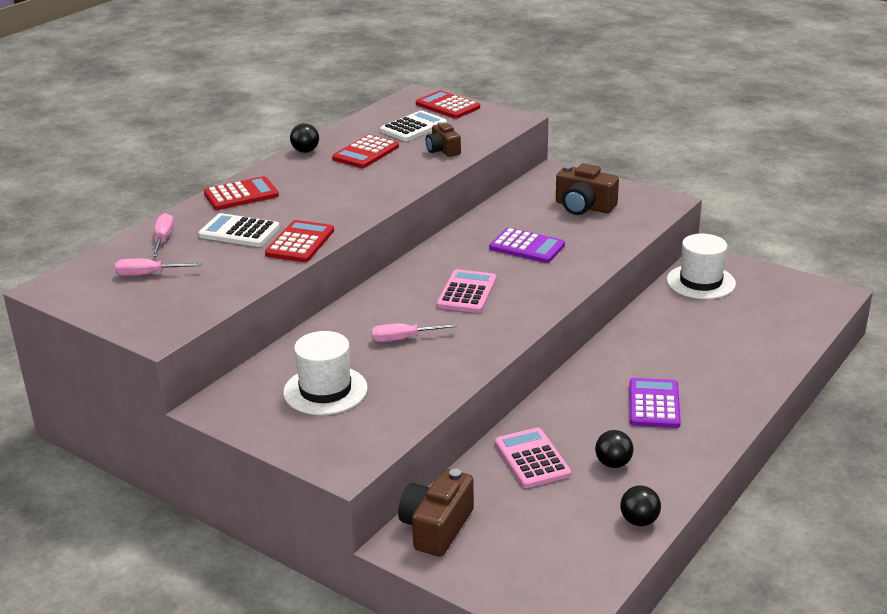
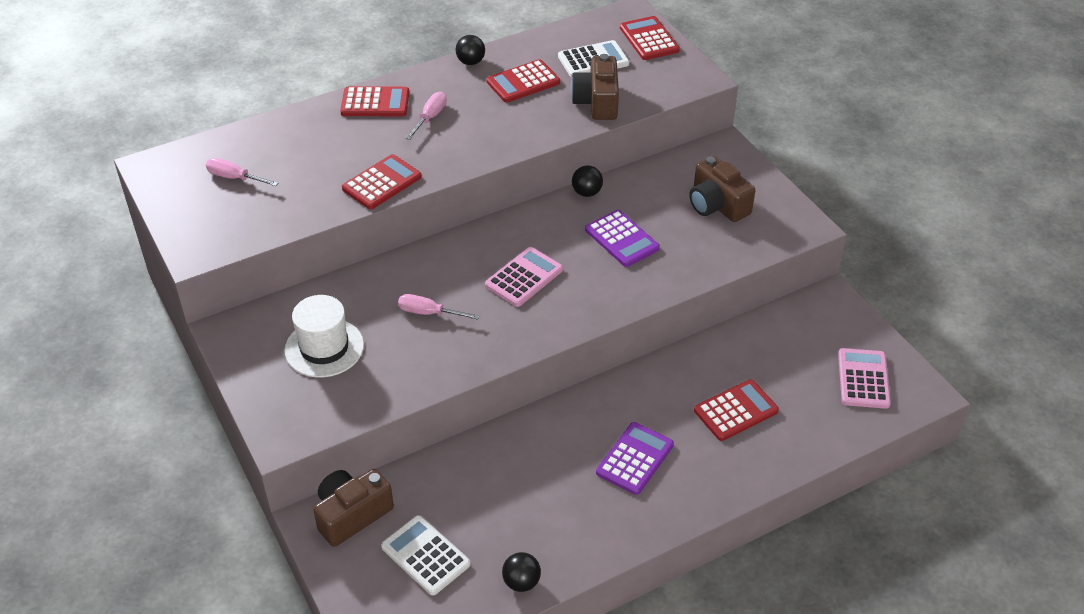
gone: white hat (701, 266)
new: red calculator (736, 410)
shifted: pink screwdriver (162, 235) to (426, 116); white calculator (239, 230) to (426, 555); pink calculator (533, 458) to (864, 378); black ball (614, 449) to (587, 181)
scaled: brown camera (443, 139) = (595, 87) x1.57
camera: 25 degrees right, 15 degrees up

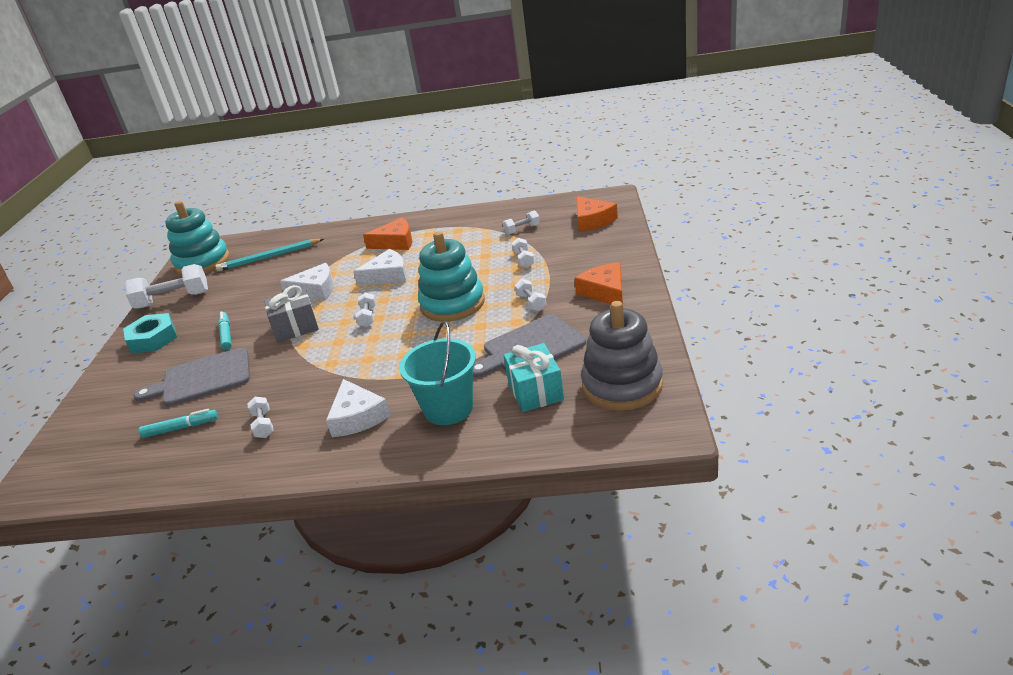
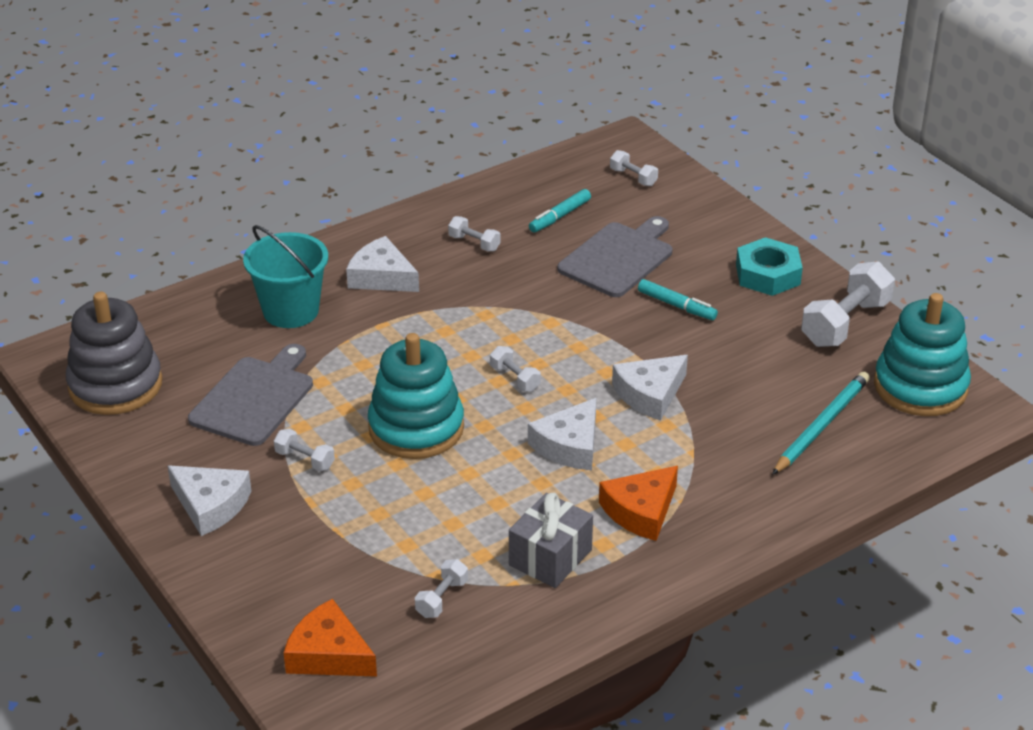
gone: turquoise gift (534, 377)
shifted: grey gift (291, 314) to (551, 540); white dumbbell (523, 253) to (634, 168)
repainted: orange cheese (598, 283) to white cheese (209, 500)
camera: 140 degrees right, 5 degrees up

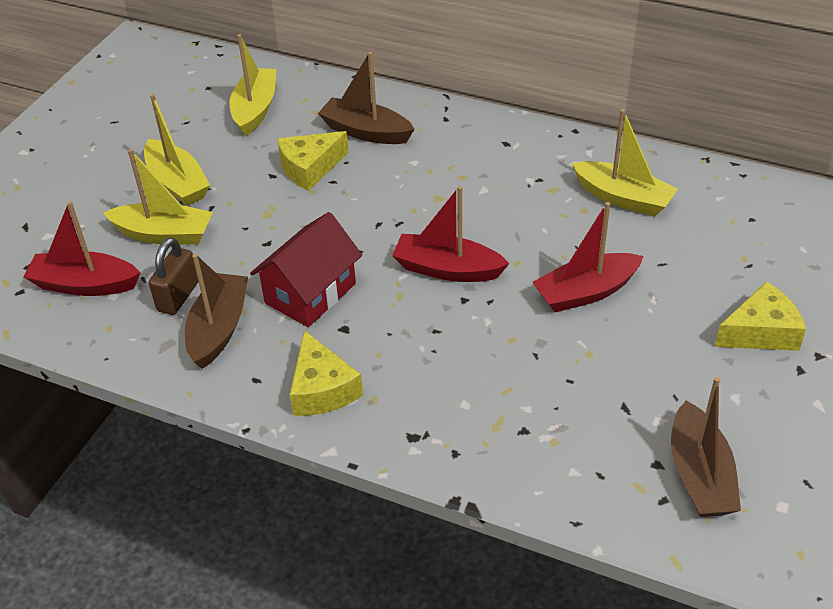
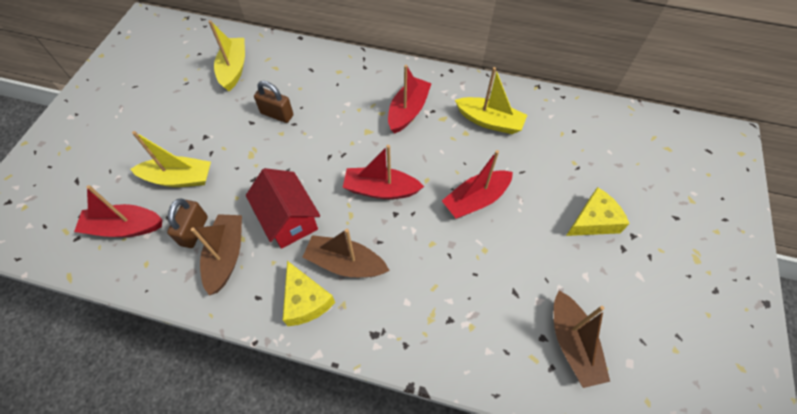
gone: yellow boat (177, 150)
new: red boat (410, 99)
shifted: brown boat (366, 98) to (346, 253)
swapped: yellow cheese (313, 161) to brown padlock (273, 102)
rotated: red house (306, 269) = (283, 208) 60 degrees counterclockwise
camera: 10 degrees left, 15 degrees up

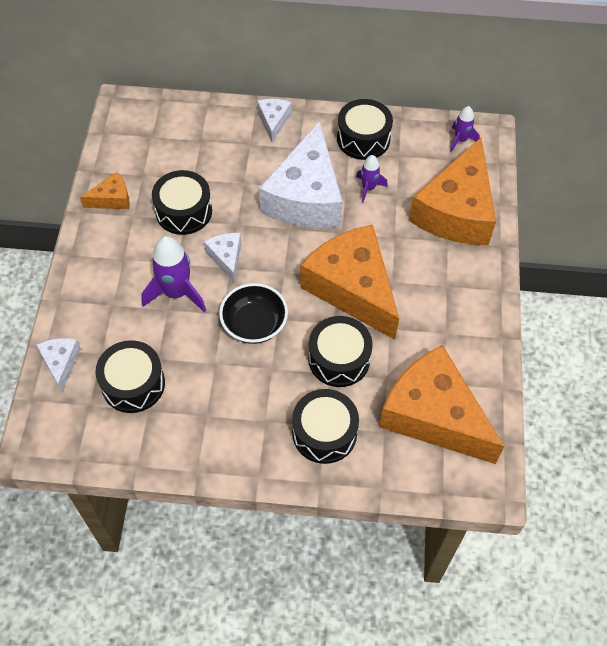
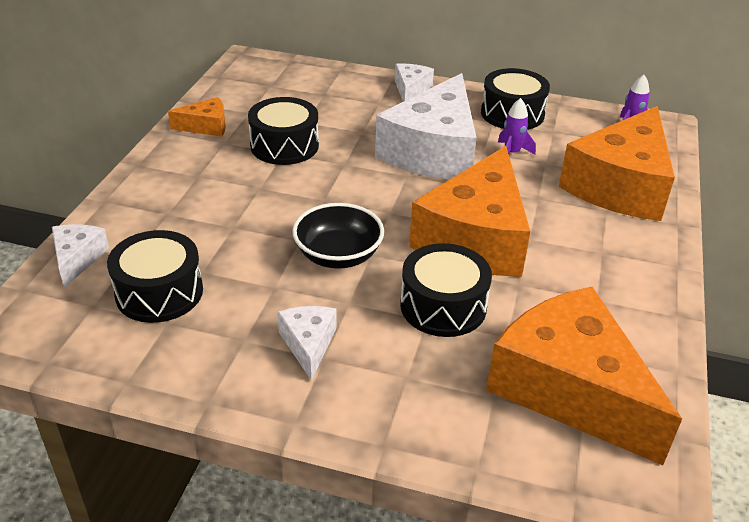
gone: purple rocket (173, 274); black drum (325, 426)
shifted: white cheese (222, 258) to (306, 343)
rotated: orange cheese (349, 282) = (469, 211) 135 degrees counterclockwise
camera: 10 degrees right, 20 degrees down

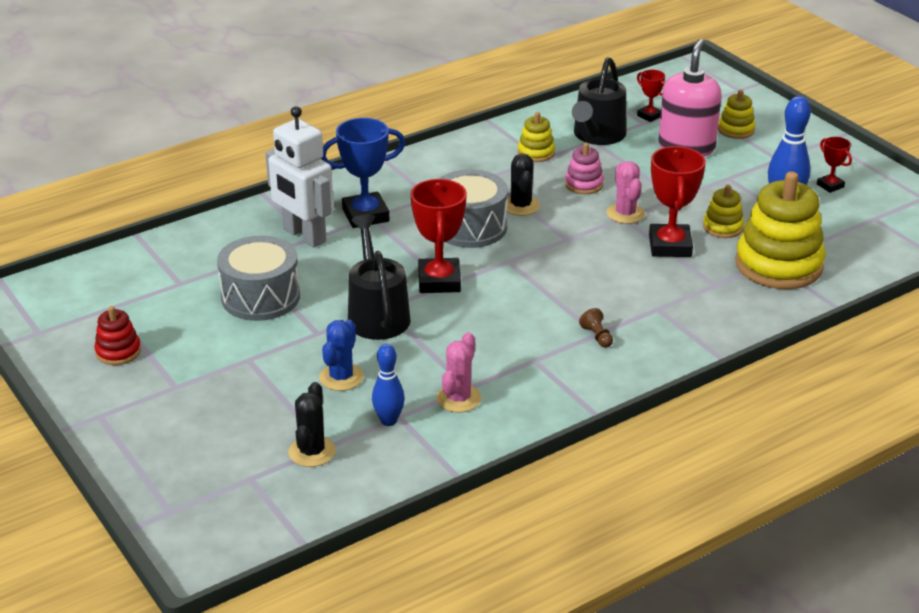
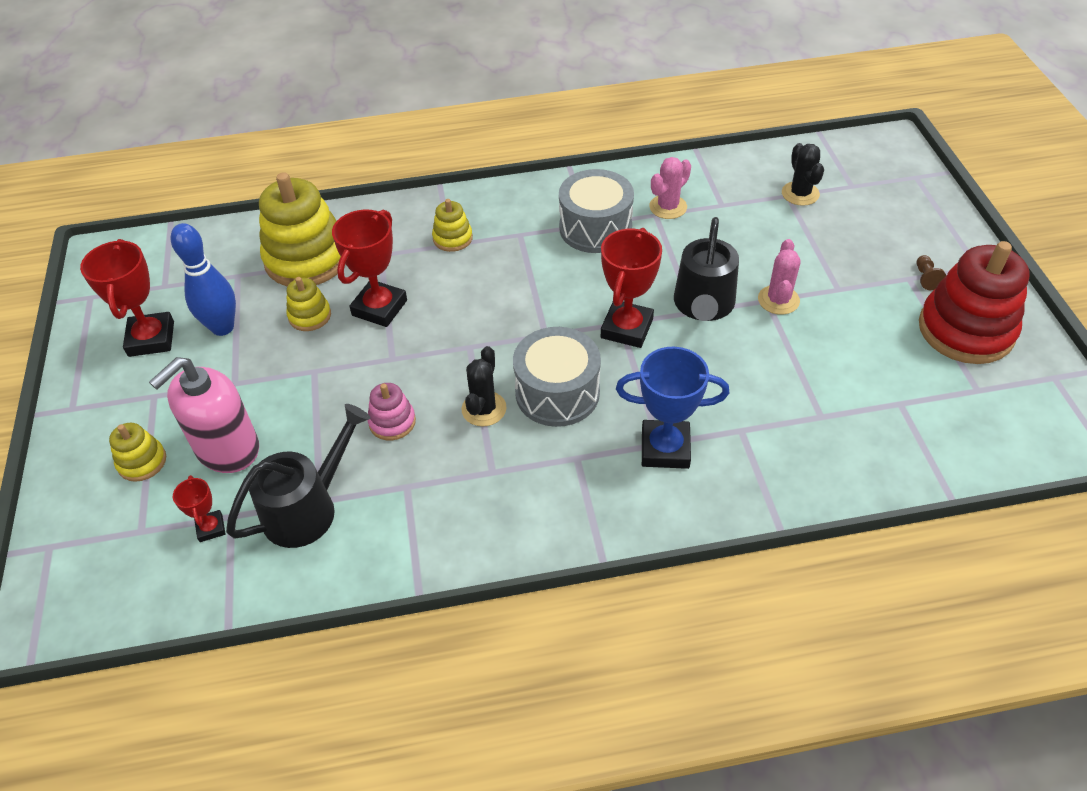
gone: white robot (300, 177); blue cactus (341, 355); blue bowling pin (388, 385)
shifted: grey drum (258, 278) to (596, 211); yellow stacking toy (536, 137) to (452, 225); brown pawn (596, 328) to (931, 272); pink cactus (626, 192) to (779, 277)
rotated: black cactus (312, 424) = (803, 174) 45 degrees counterclockwise
scaled: red stacking toy (117, 335) = (974, 302) x2.09; red trophy (834, 165) = (127, 298) x1.92
camera: 155 degrees left, 15 degrees up

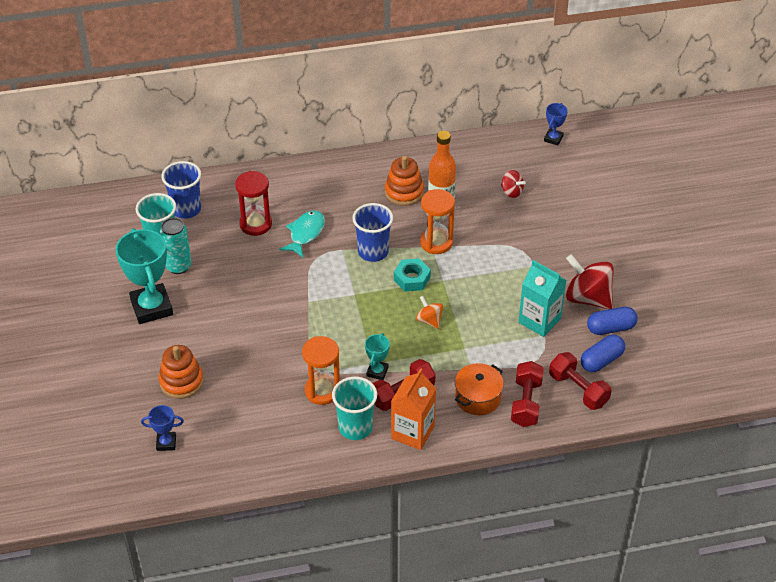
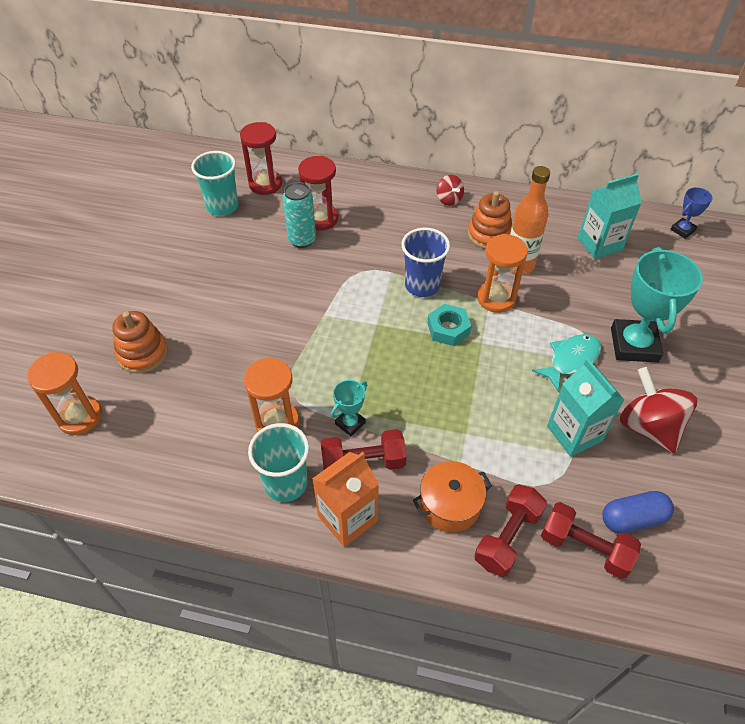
gone: orange spinning top (429, 312); blue capsule (612, 321)
new: turquoise carton (610, 216)
shifted: turquoise trophy (144, 276) to (657, 305); turquoise can (176, 246) to (299, 215); turquoise fish (302, 233) to (566, 362); red spinning top (513, 184) to (450, 190)
swapped: blue trophy (162, 428) to orange hourglass (64, 393); blue cup (181, 190) to red hourglass (261, 158)
rotated: red dumbbell (580, 381) = (591, 540) 45 degrees counterclockwise
camera: 25 degrees right, 5 degrees up

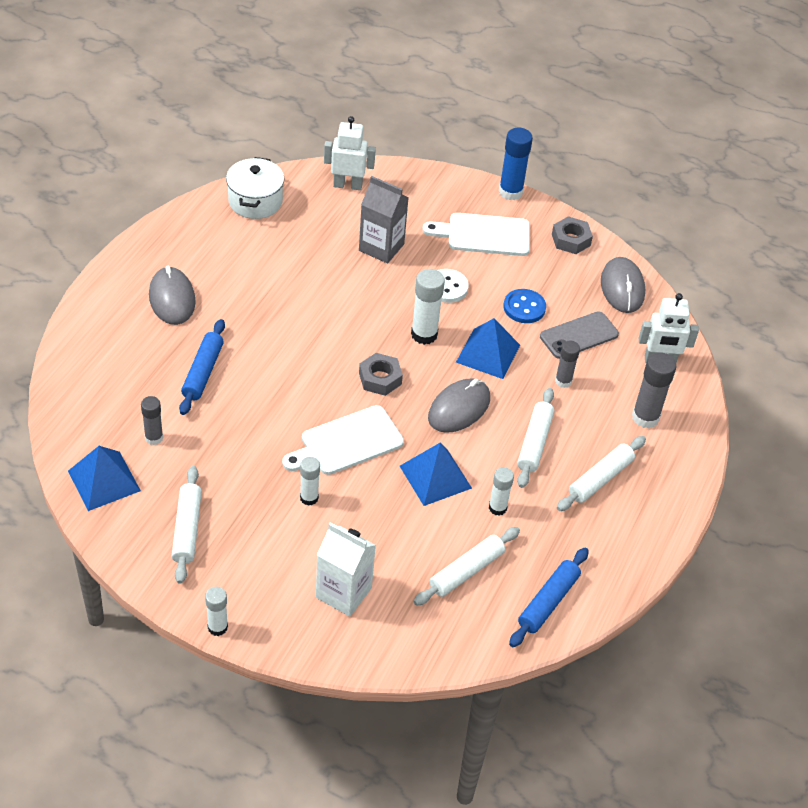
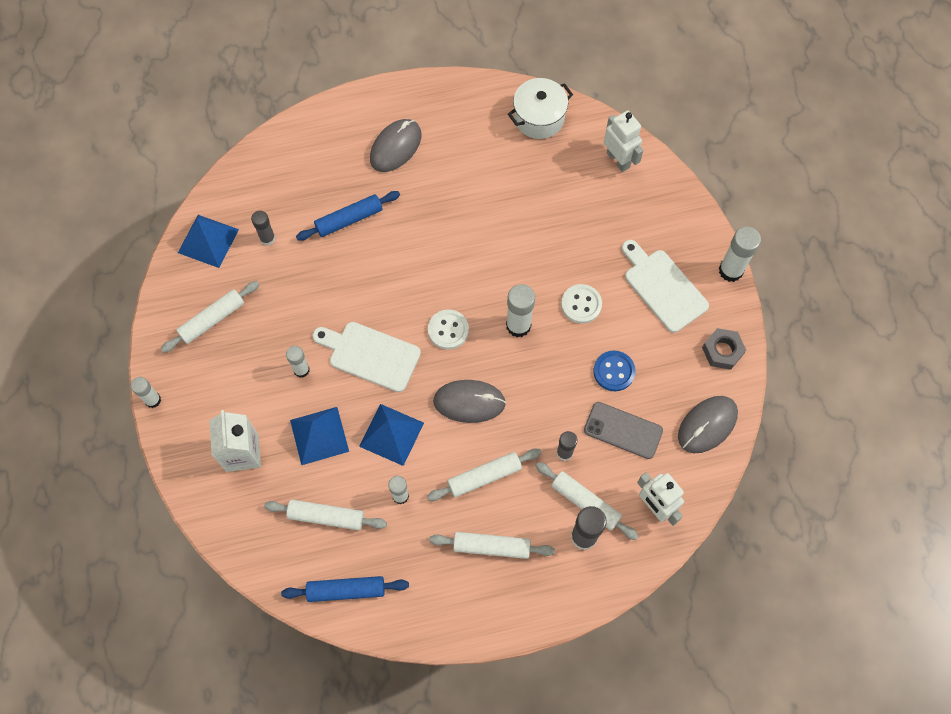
gone: grey carton (383, 219)
new: white rolling pin (587, 501)
shifted: blue pyramid (488, 348) to (319, 436)
swapped: grey nut (381, 374) to white button (448, 330)
repainted: blue glue stick (516, 164) to white glue stick (740, 254)
camera: 55 degrees right, 20 degrees up

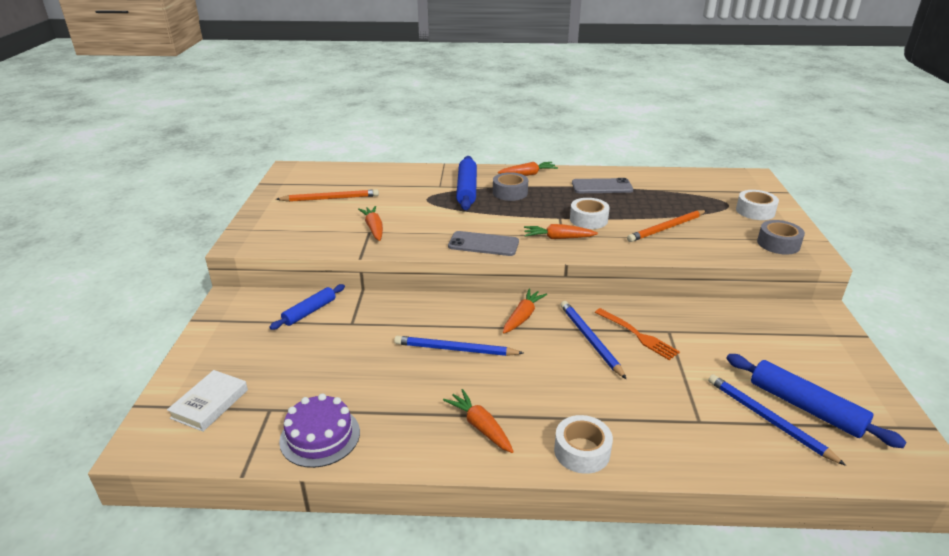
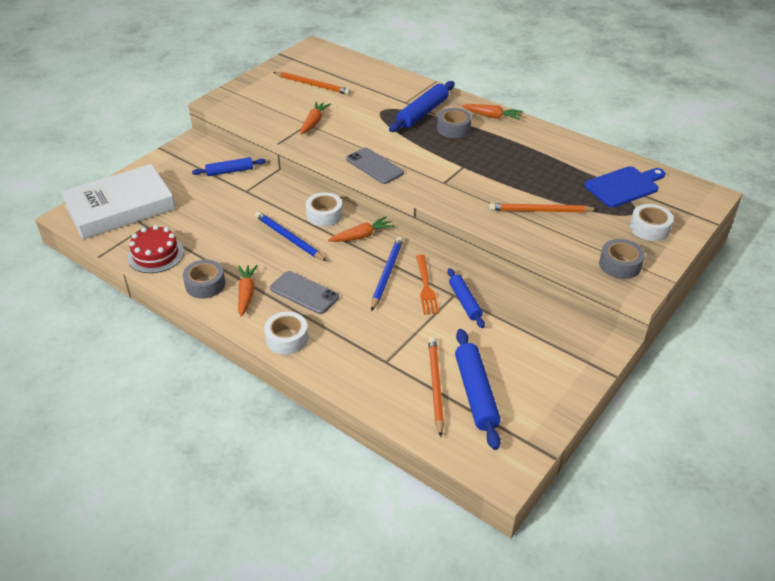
gone: orange carrot (561, 231)
new: grey tape (204, 279); blue rolling pin (466, 298); blue cutting board (625, 186)
shifted: white tape (590, 213) to (324, 209); grey phone (602, 185) to (304, 292)
repainted: purple cake (319, 430) to red cake (155, 249); blue pencil (777, 420) to orange pencil (436, 387)
scaled: white book (207, 401) = (118, 201) x2.10
camera: 35 degrees right, 10 degrees up

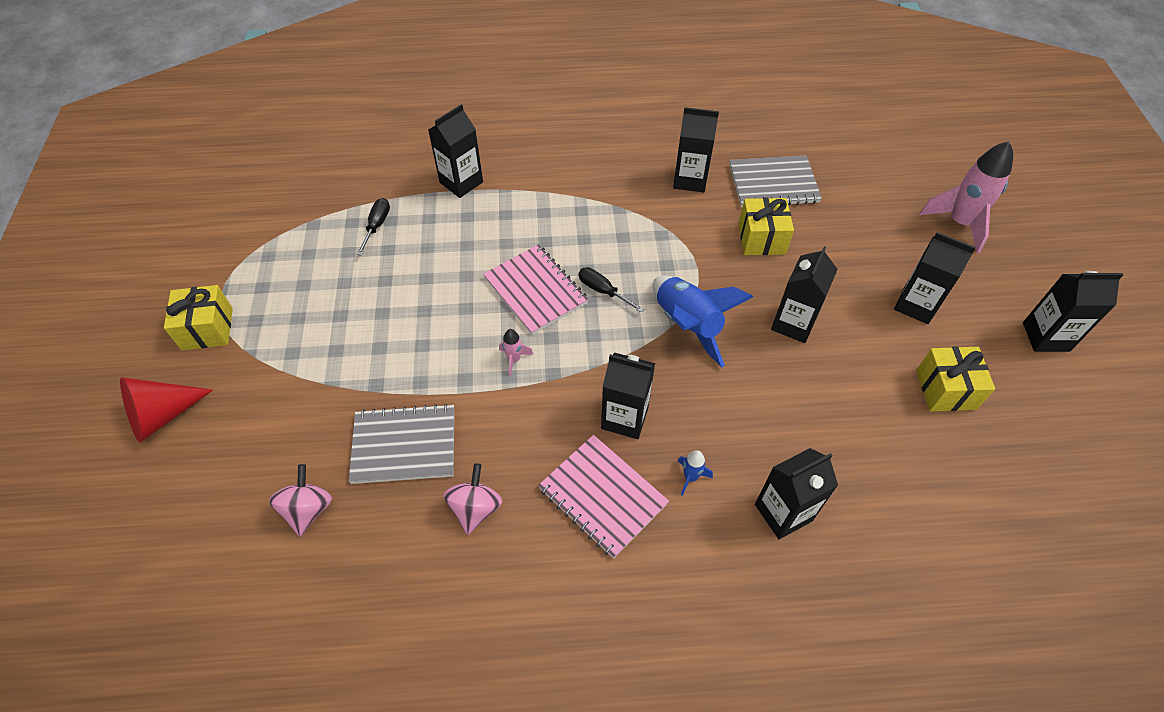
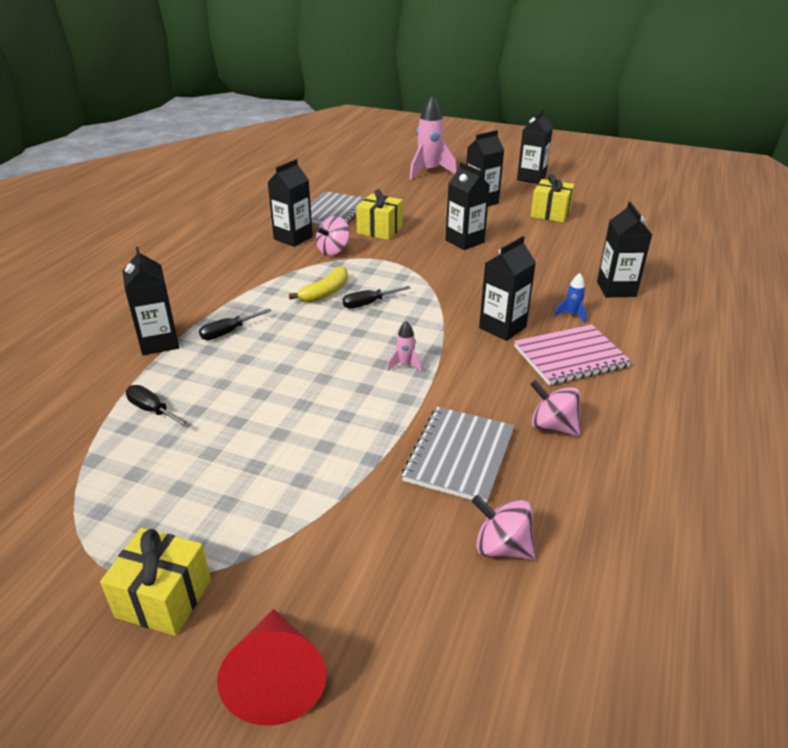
gone: pink notebook (536, 289); blue rocket (703, 321)
new: black screwdriver (235, 324); yellow banana (318, 284); pink spinning top (333, 236)
camera: 65 degrees left, 20 degrees down

